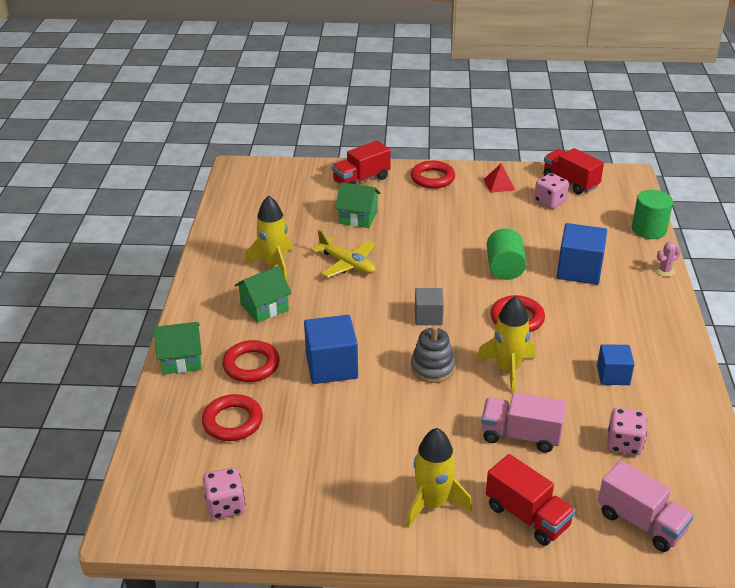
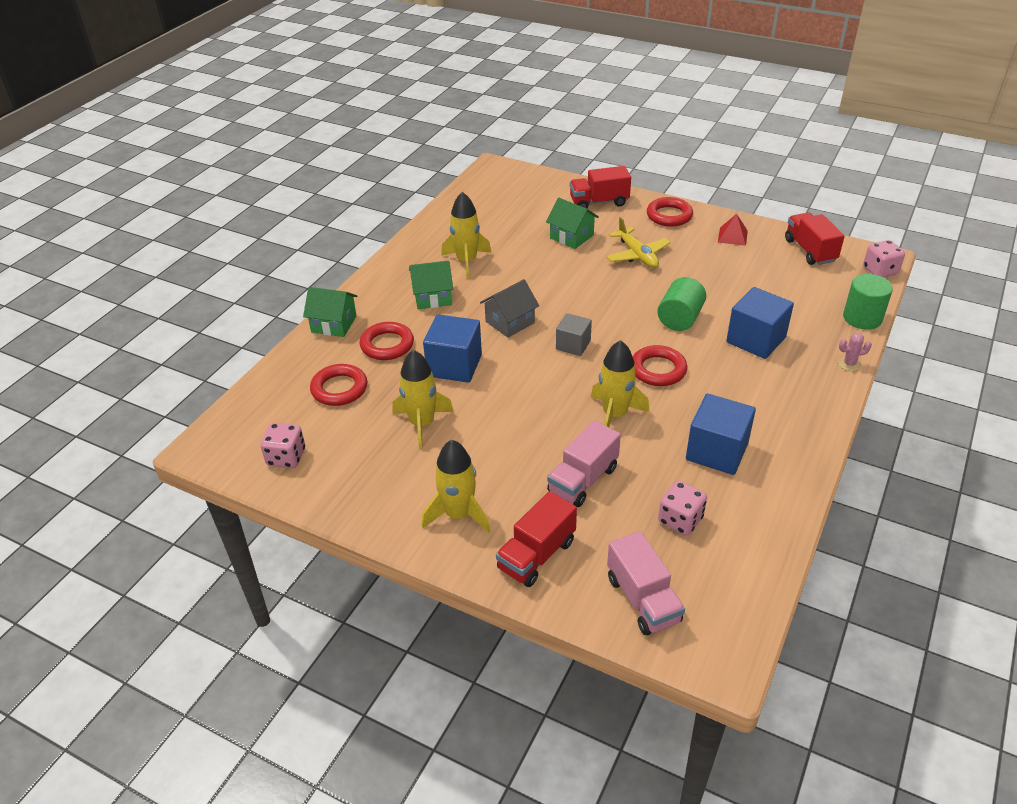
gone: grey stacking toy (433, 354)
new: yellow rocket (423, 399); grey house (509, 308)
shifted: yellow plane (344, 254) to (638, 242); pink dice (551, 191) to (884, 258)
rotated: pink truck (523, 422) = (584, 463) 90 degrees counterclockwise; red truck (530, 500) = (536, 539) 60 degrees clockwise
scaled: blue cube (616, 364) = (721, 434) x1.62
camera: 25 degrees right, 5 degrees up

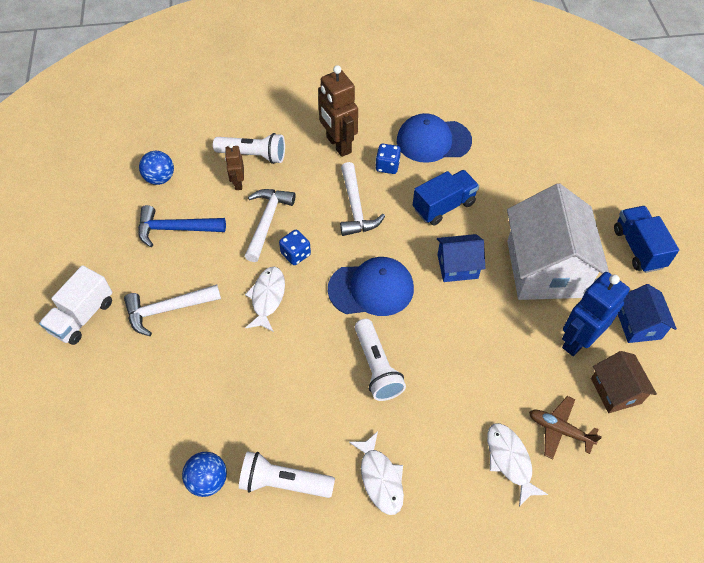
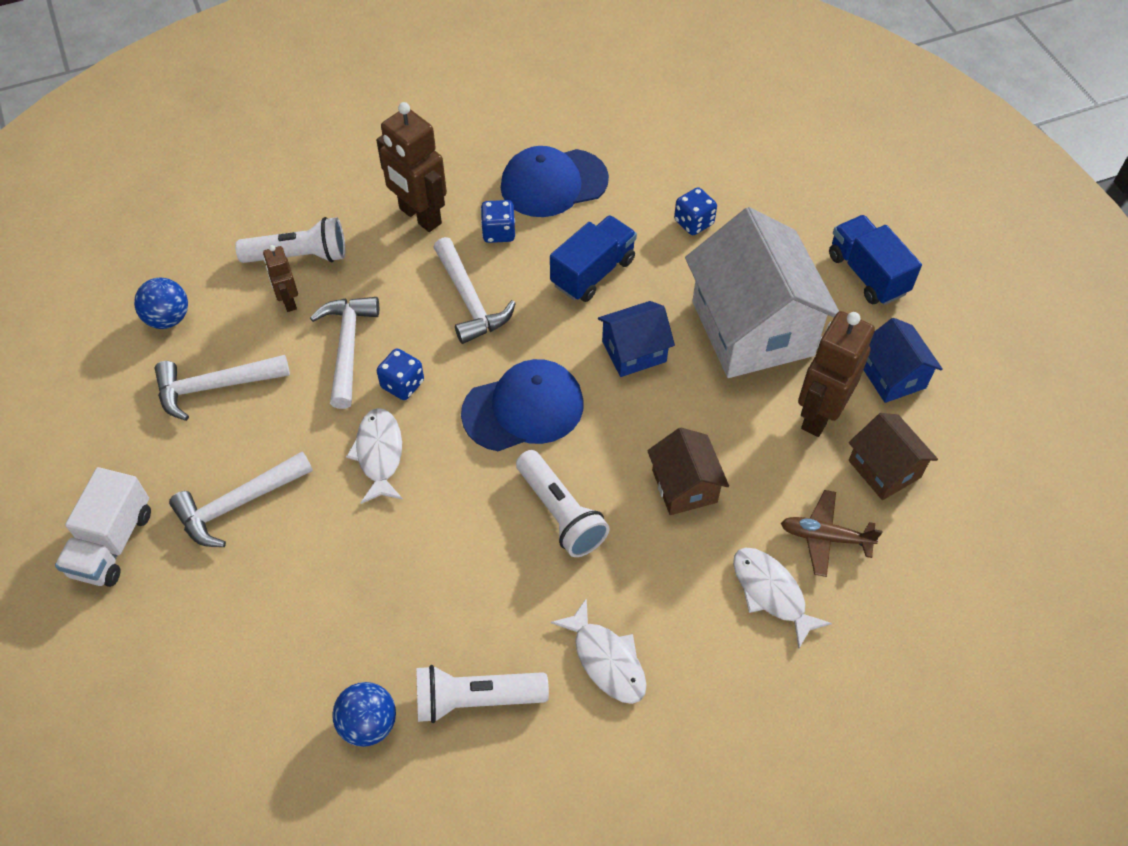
new: brown house (688, 471); blue dice (695, 211)
repainted: blue hammer (182, 226) to white hammer (222, 388); blue robot (596, 314) to brown robot (836, 374)
camera: 15 degrees left, 0 degrees up

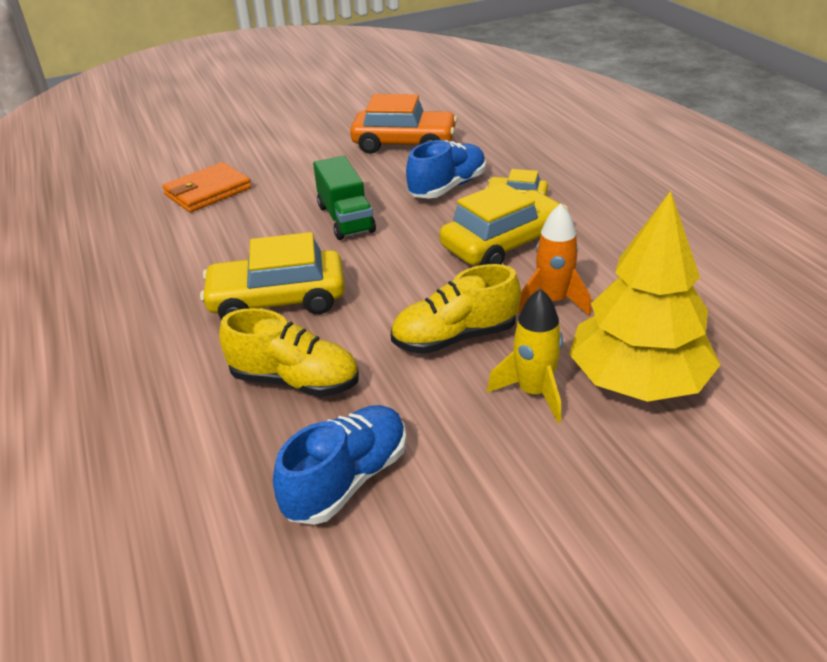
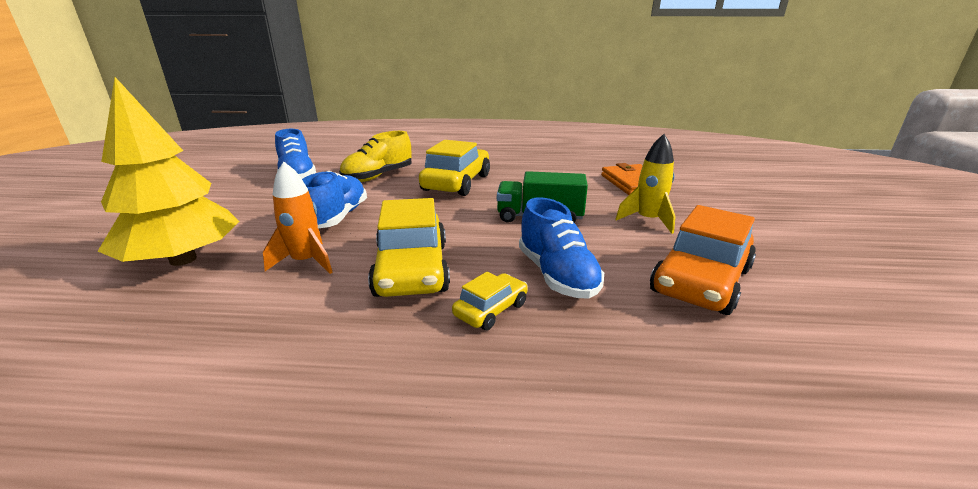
shifted: yellow rocket (525, 355) to (645, 184)
repainted: yellow shoe (456, 309) to blue shoe (334, 199)
camera: 115 degrees right, 10 degrees down

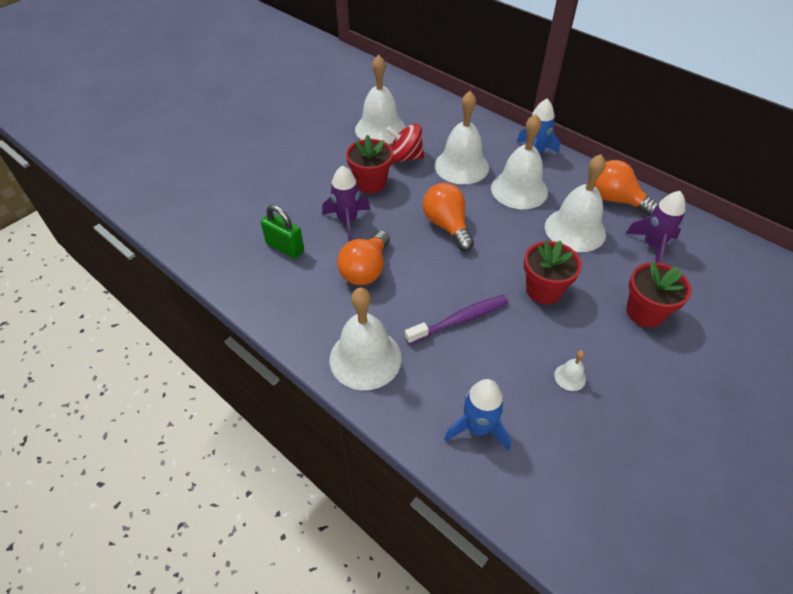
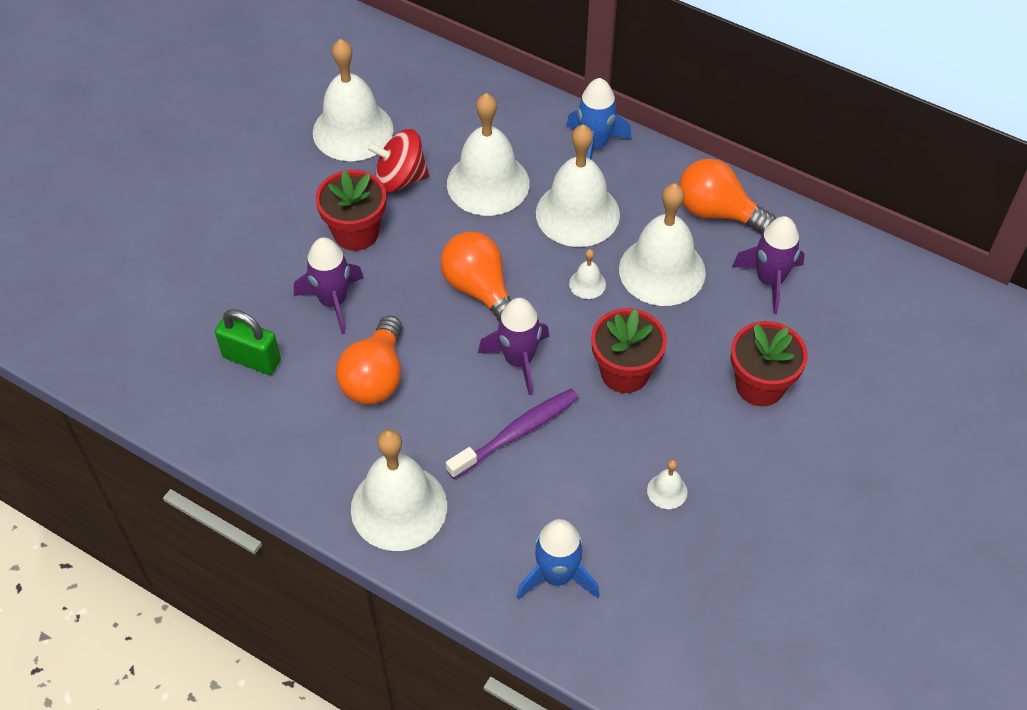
new: purple rocket (513, 346); white bell (587, 274)
camera: 10 degrees left, 5 degrees up

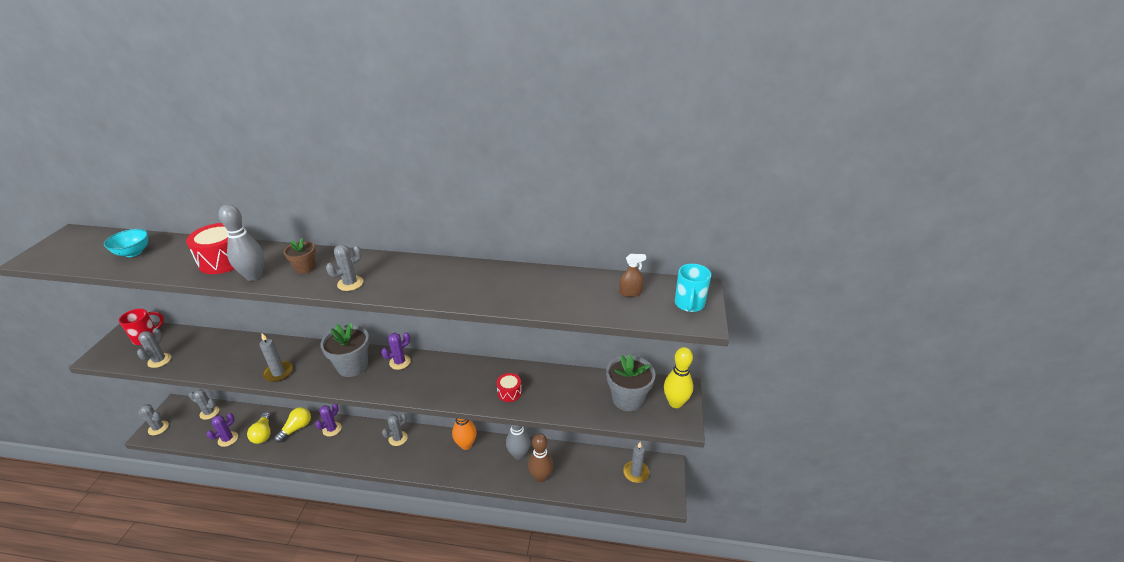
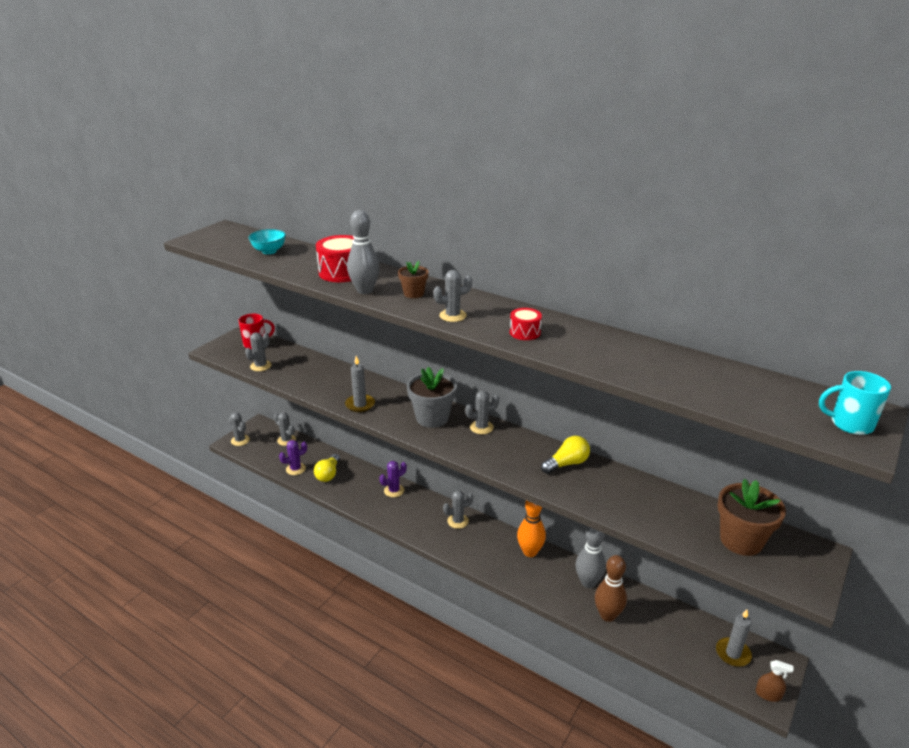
gone: yellow bowling pin (678, 377)
shifted: yellow light bulb (292, 425) to (565, 455); red drum (509, 387) to (526, 324); brown spray bottle (632, 275) to (775, 681)
repainted: purple cactus (396, 351) to grey cactus (482, 412); grey flower pot (631, 382) to brown flower pot (752, 517)
rotated: turquoise mug (693, 288) = (855, 403) 60 degrees clockwise
camera: 25 degrees right, 5 degrees down

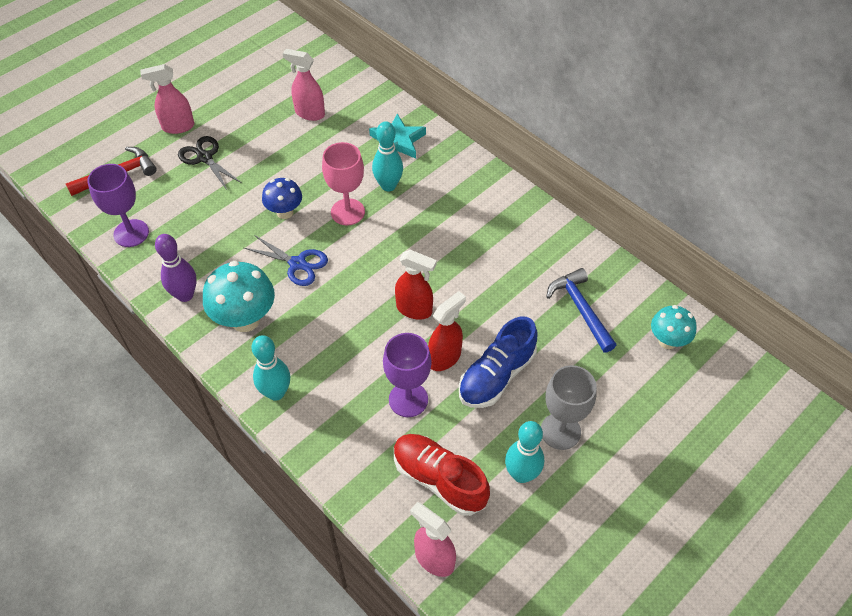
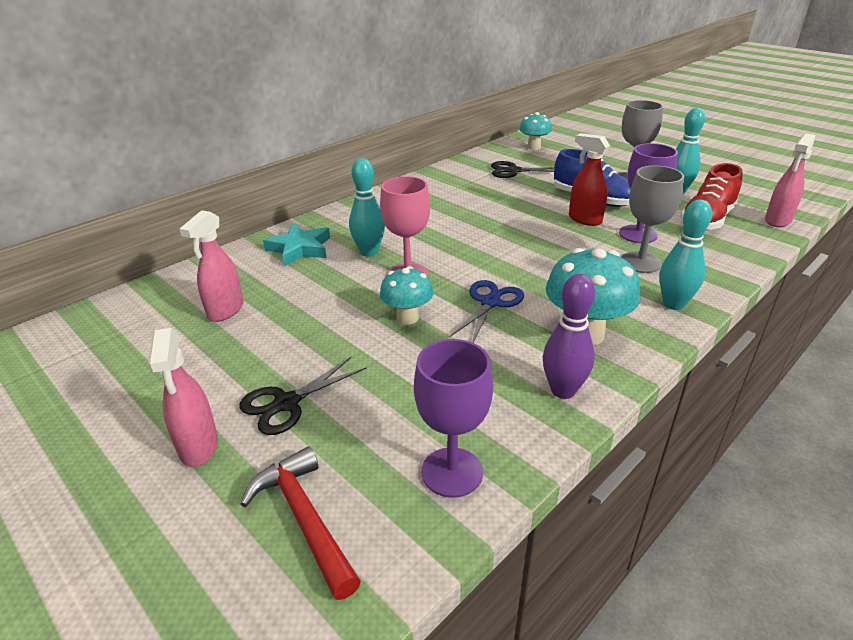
gone: red spray bottle (416, 285)
new: grey goblet (652, 219)
swapped: blue hammer (581, 310) to black scissors (522, 169)
repainted: blue mushroom (282, 198) to turquoise mushroom (406, 295)
camera: 90 degrees left, 20 degrees down

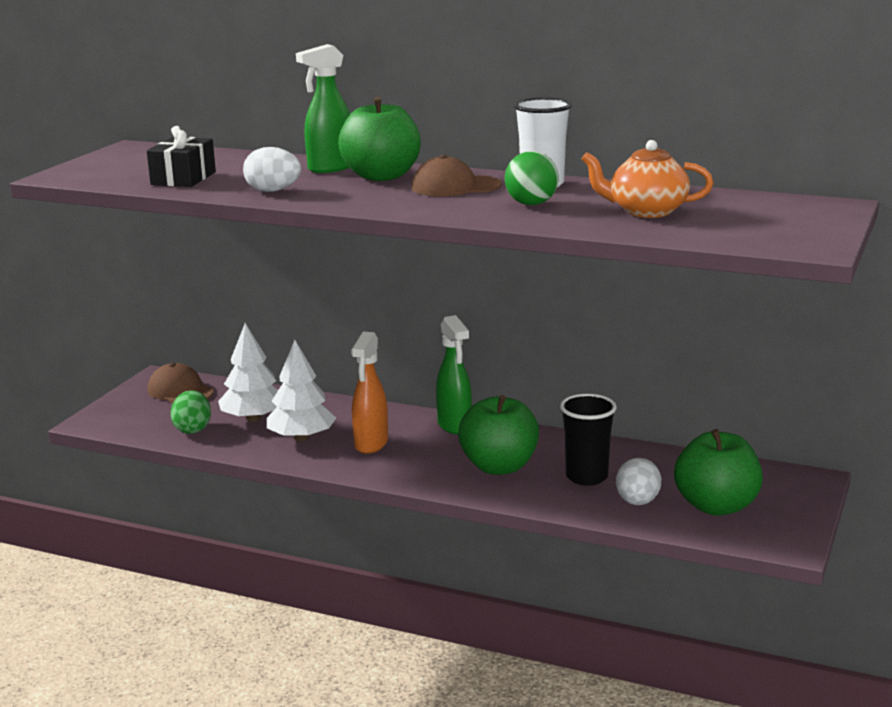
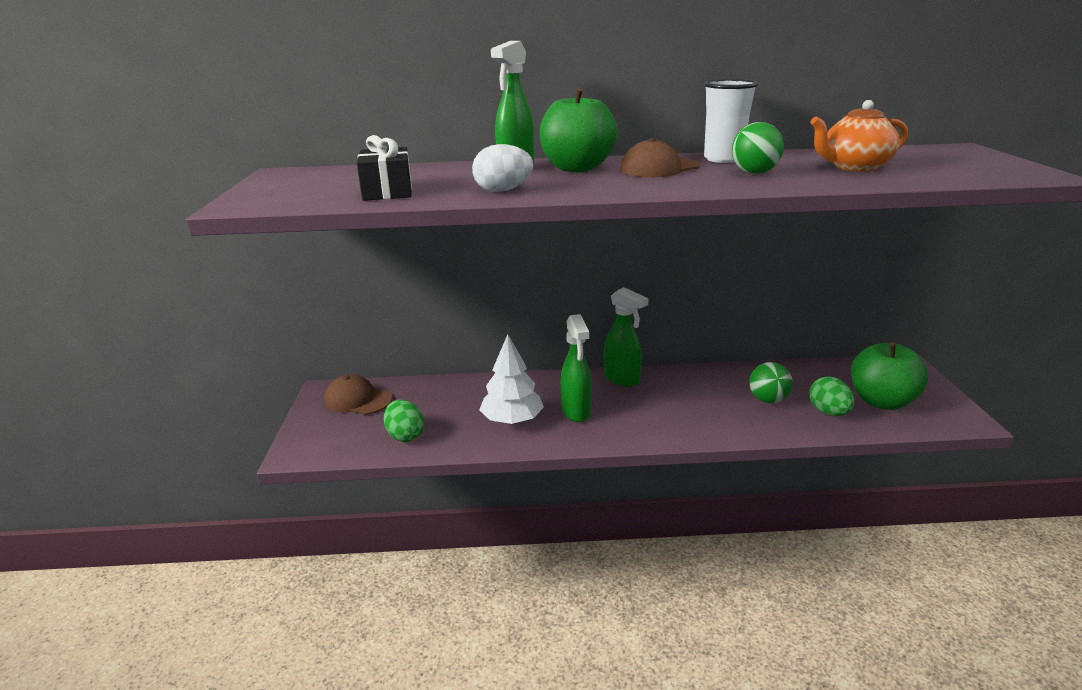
gone: white tree (248, 372); green apple (498, 435)
swapped: black cup (588, 440) to green ball (771, 382)
repainted: orange spray bottle (369, 393) to green spray bottle (576, 368); white egg (638, 481) to green egg (832, 396)
camera: 25 degrees left, 5 degrees up

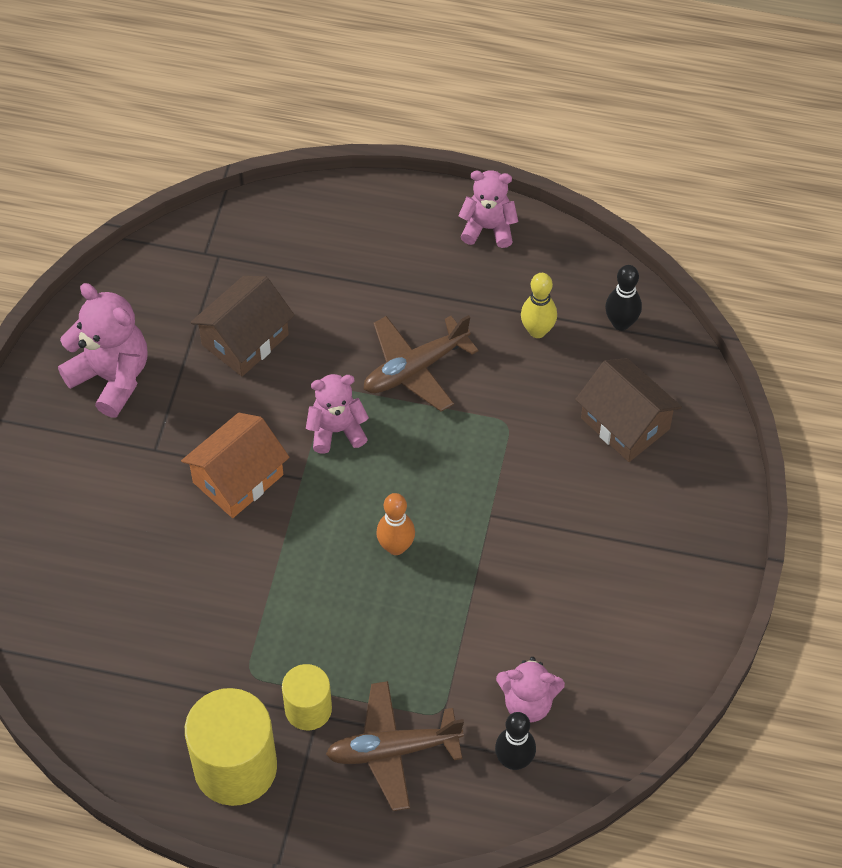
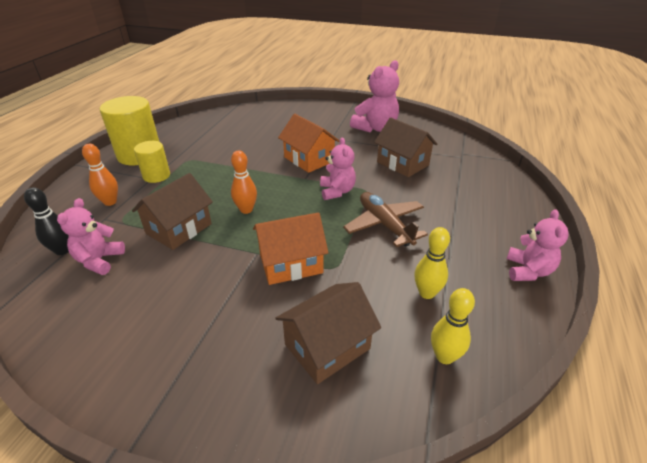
new: brown house (172, 211); orange house (290, 248)
swapped: brown plane (395, 746) to orange bowling pin (100, 175)
repainted: black bowling pin (623, 298) to yellow bowling pin (453, 326)
camera: 95 degrees right, 20 degrees down

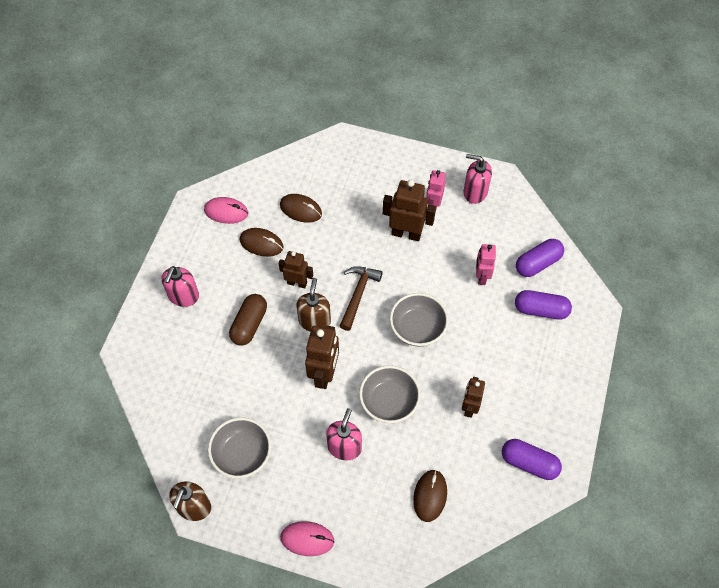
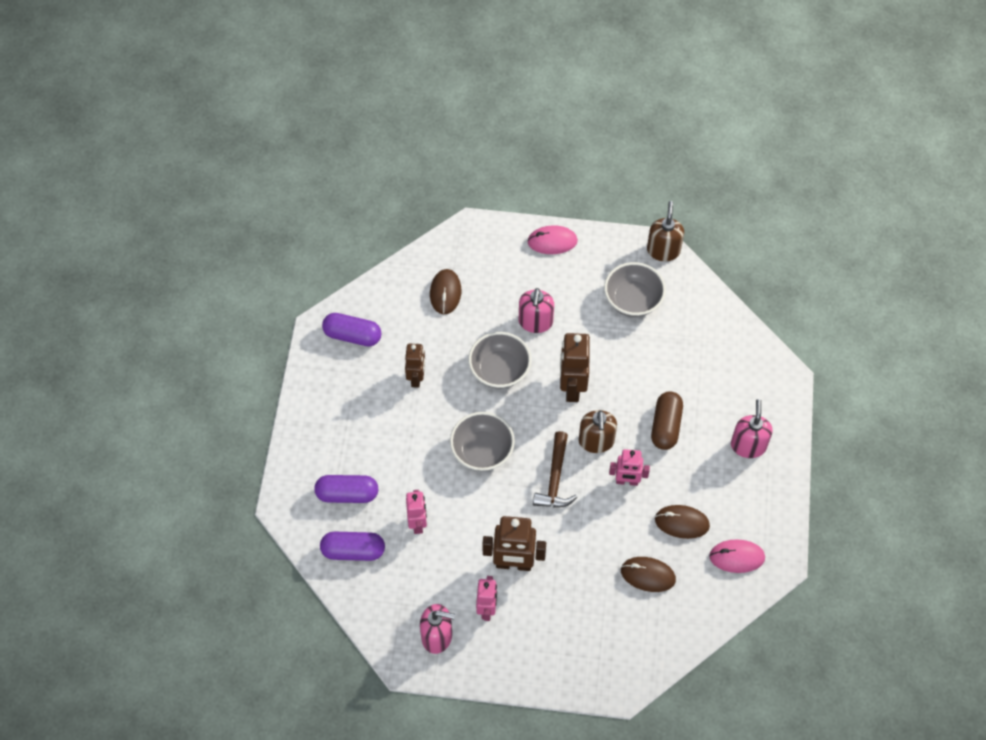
repainted: brown robot (296, 270) to pink robot (629, 467)
rotated: purple capsule (540, 258) = (352, 546) 45 degrees clockwise
camera: 170 degrees right, 0 degrees up

